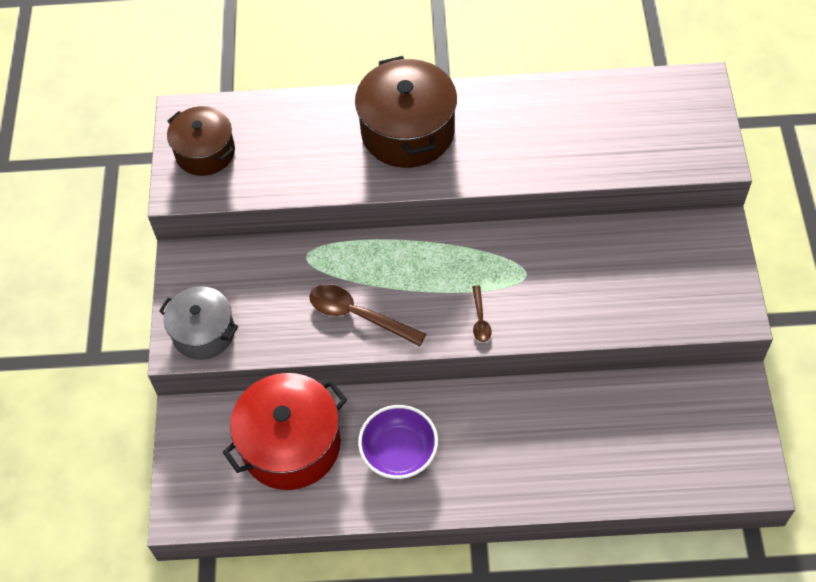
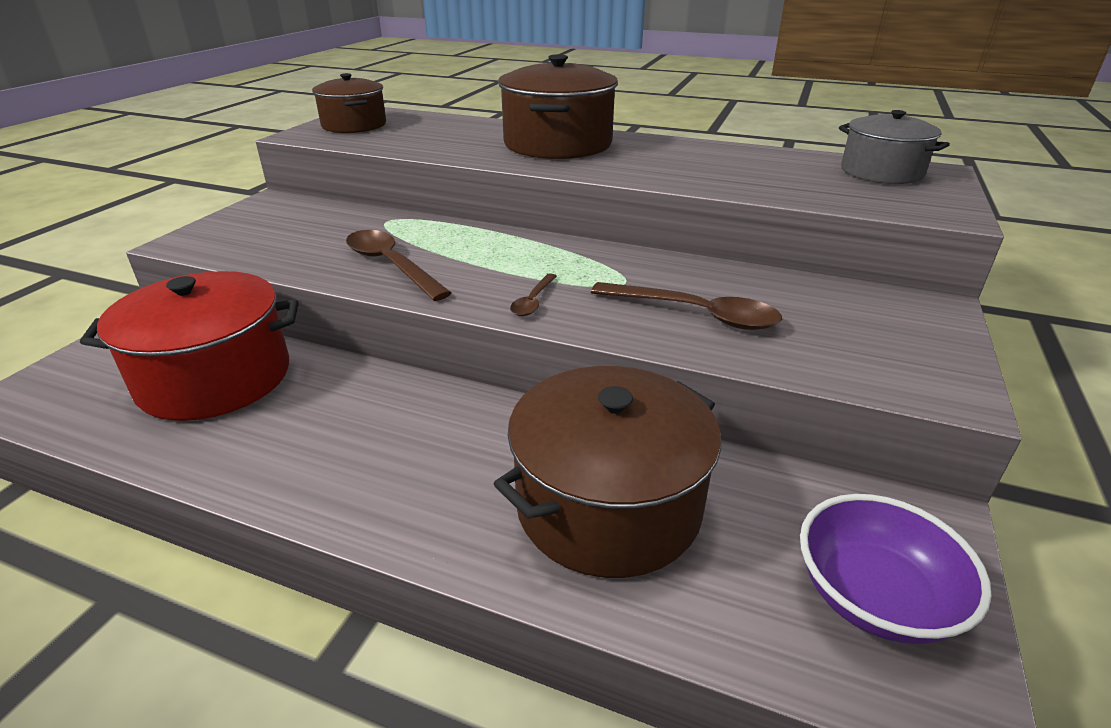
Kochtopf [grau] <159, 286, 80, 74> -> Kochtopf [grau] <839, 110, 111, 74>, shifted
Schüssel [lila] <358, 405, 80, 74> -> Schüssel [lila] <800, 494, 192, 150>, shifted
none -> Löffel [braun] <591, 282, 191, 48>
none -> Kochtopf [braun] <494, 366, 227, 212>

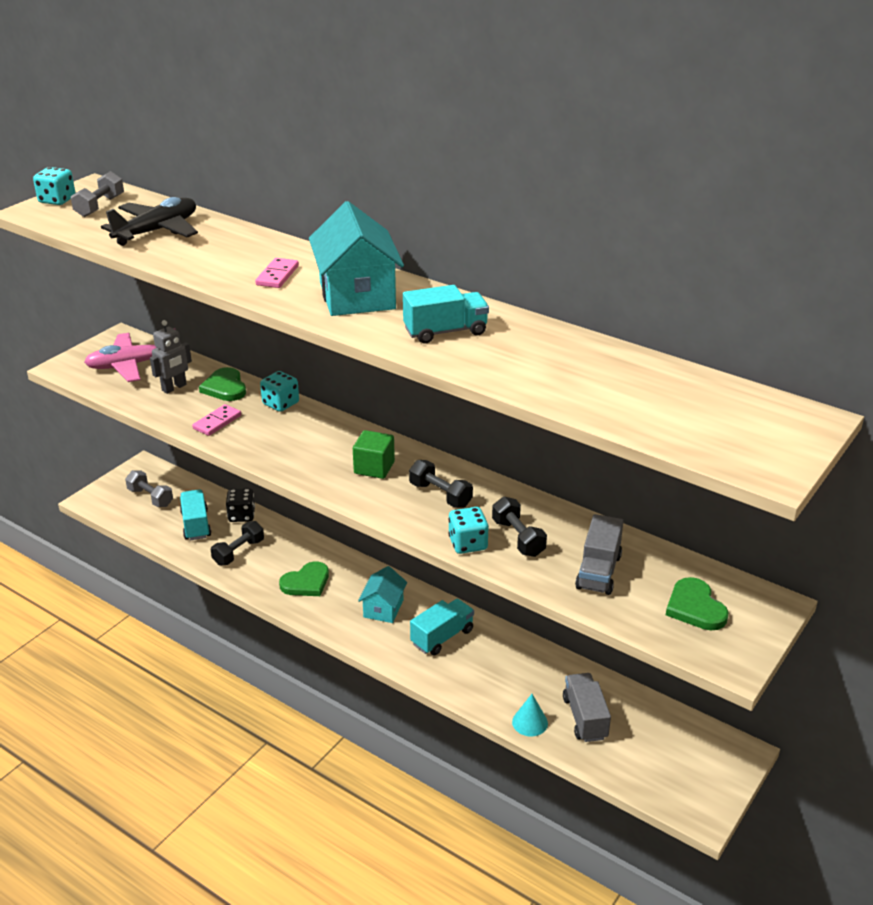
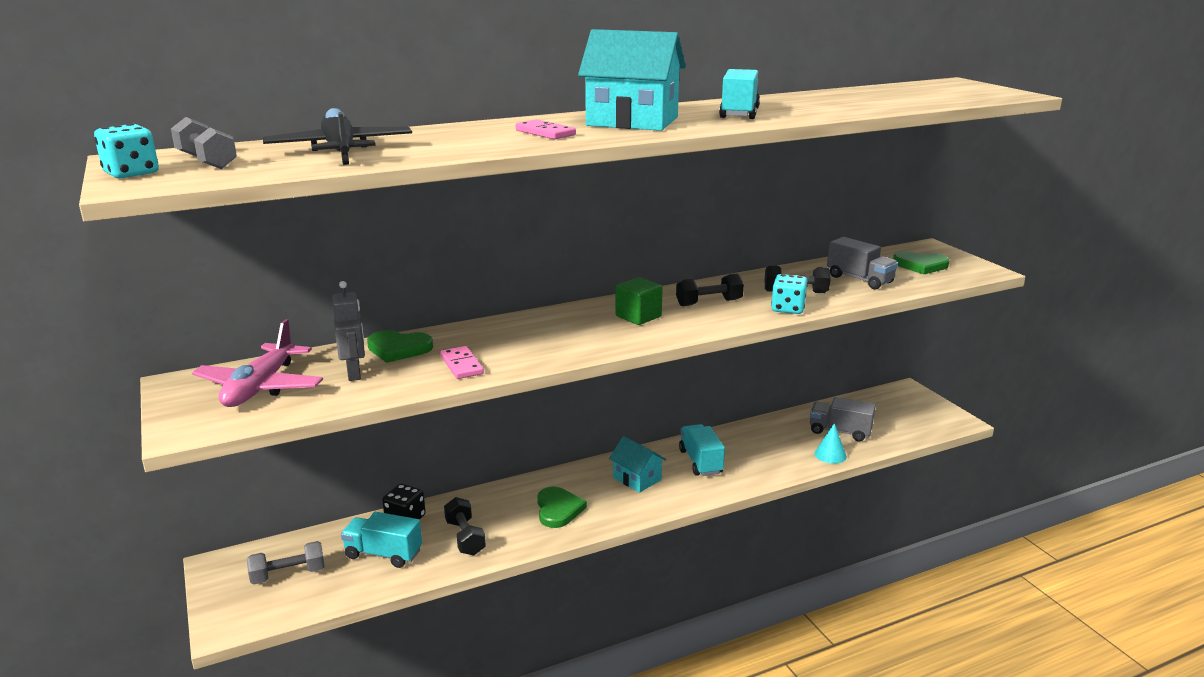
Spielwürfel [türkis] <260, 371, 39, 41> -> none

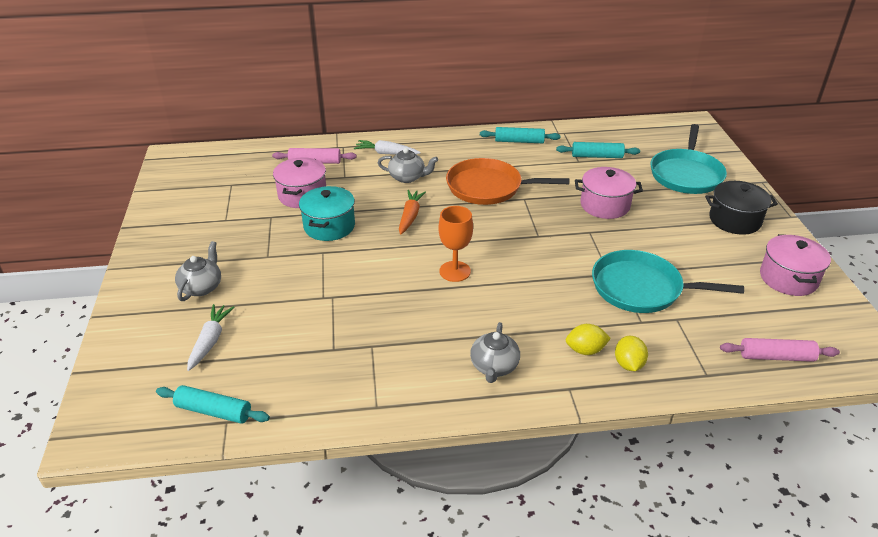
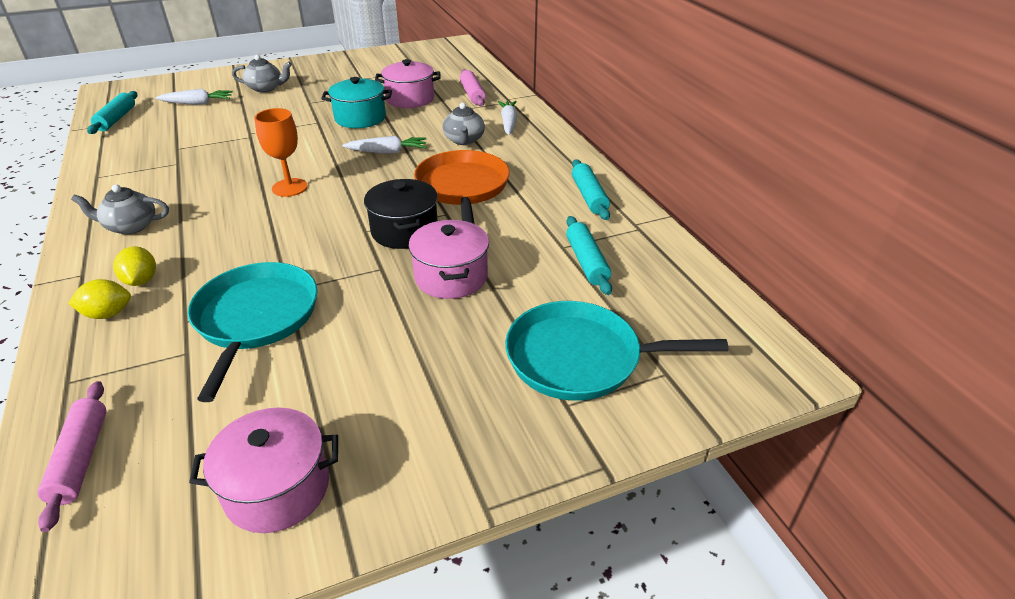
Kochtopf [schwarz] <705, 181, 73, 54> -> Kochtopf [schwarz] <364, 179, 74, 70>, shifted
Karotte [orange] <399, 190, 27, 45> -> Karotte [weiß] <342, 136, 84, 18>

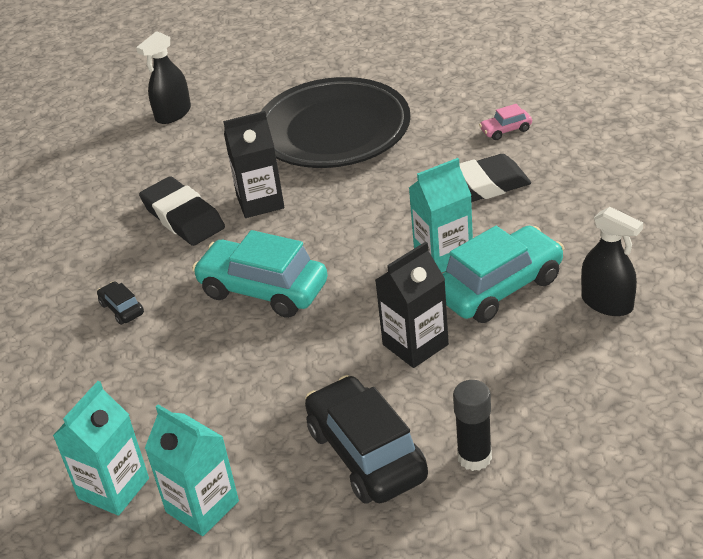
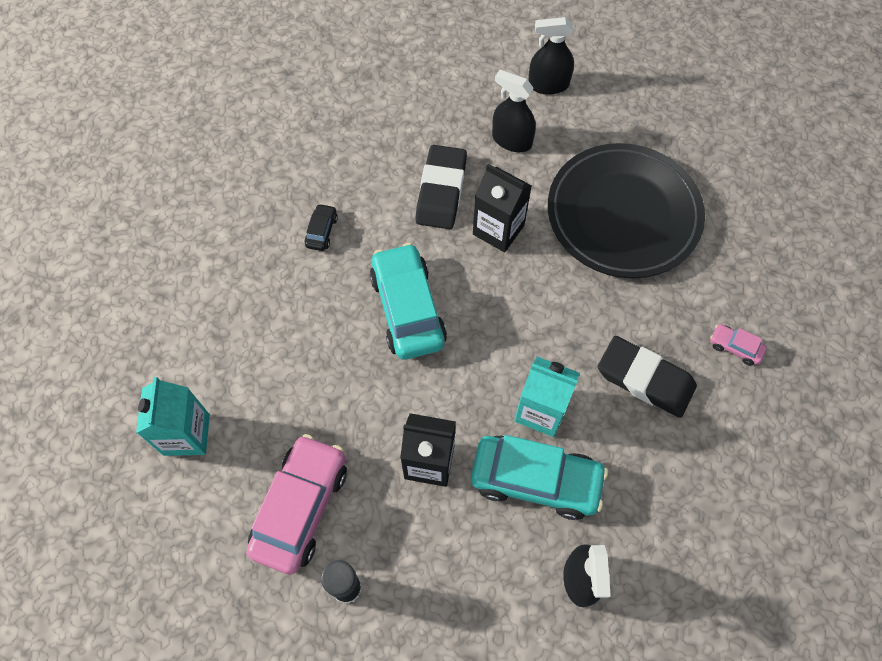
Auto [schwarz] <305, 375, 123, 129> -> Auto [rosa] <246, 434, 101, 141>
Getränkekarton [türkis] <53, 381, 96, 135> -> none
none -> Sprühflasche [schwarz] <492, 70, 44, 82>

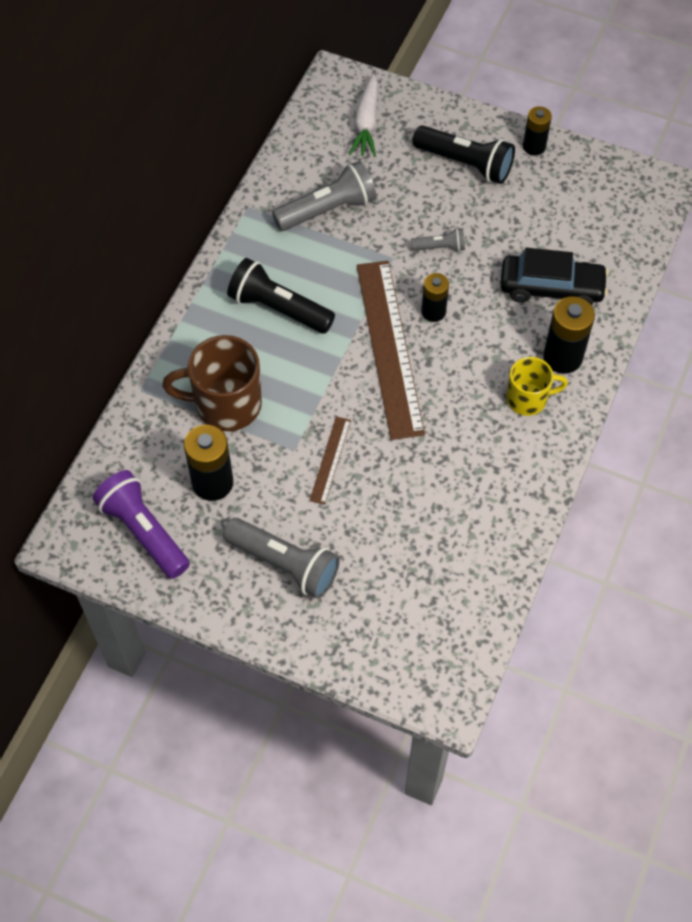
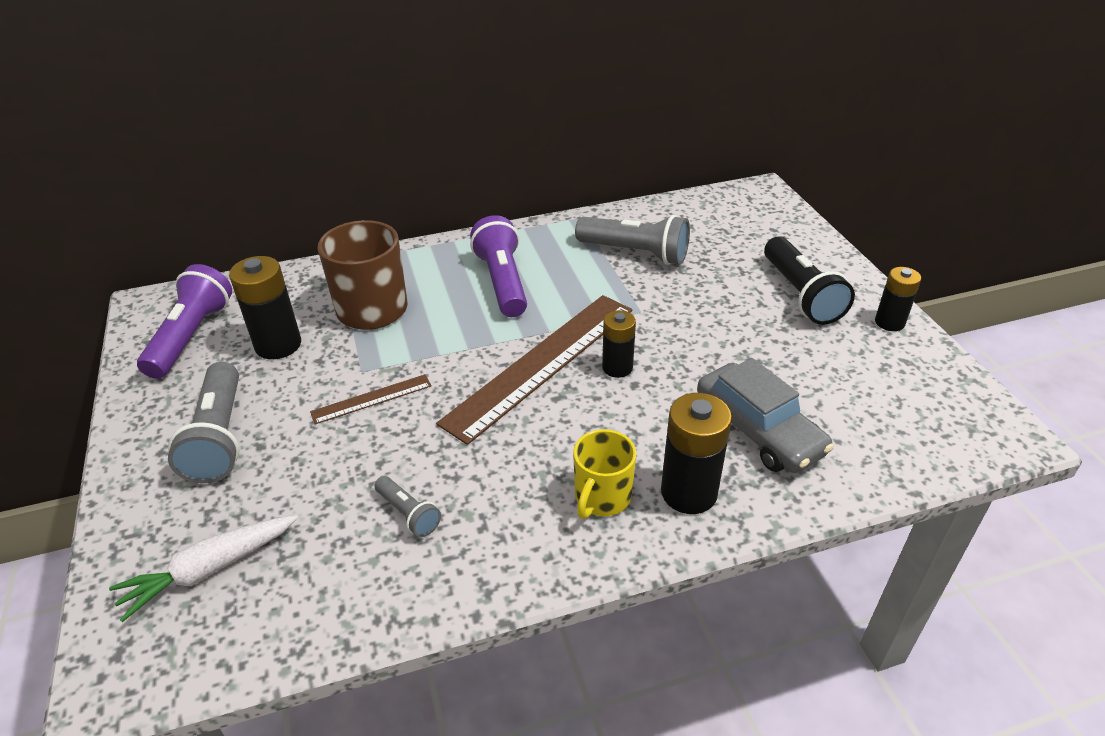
Karotte [weiß] <349, 74, 29, 83> -> Karotte [weiß] <109, 515, 189, 107>, shifted
Taschenlampe [grau] <411, 228, 54, 24> -> Taschenlampe [grau] <374, 476, 67, 61>, shifted
Auto [schwarz] <500, 248, 108, 57> -> Auto [grau] <697, 358, 137, 115>
Taschenlampe [schwarz] <227, 258, 108, 76> -> Taschenlampe [lila] <470, 215, 57, 102>
Tasse [gelb] <506, 357, 62, 59> -> Tasse [gelb] <573, 429, 63, 90>, 75 degrees clockwise

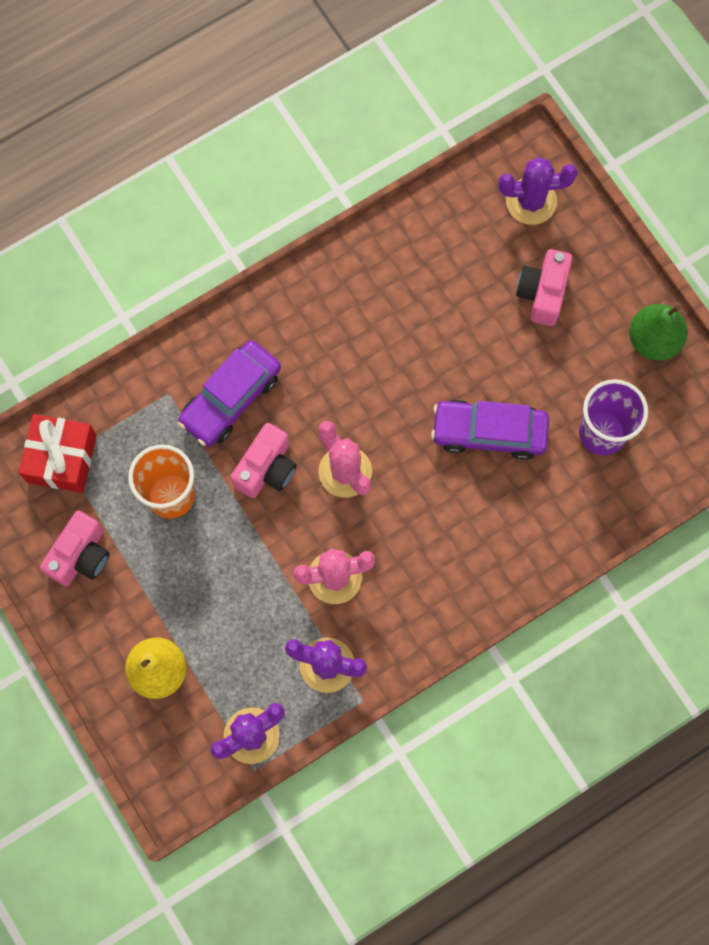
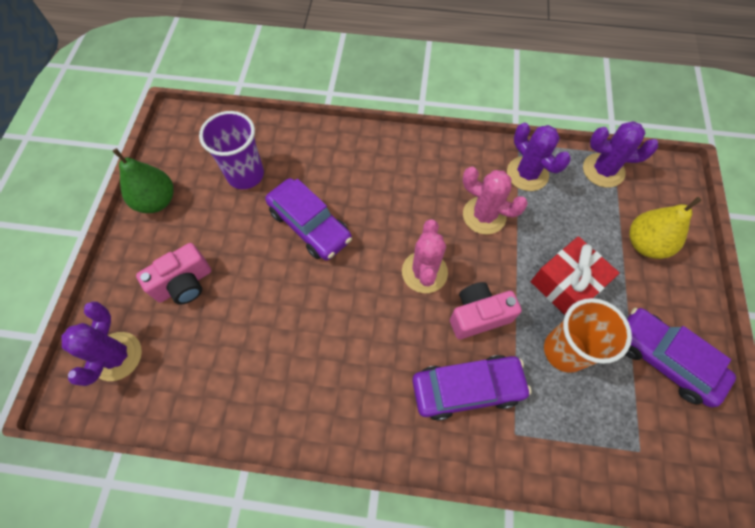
Kaktus [lila] <498, 157, 80, 68> -> Kaktus [lila] <61, 301, 81, 85>, 60 degrees clockwise
Geschenk [rot] <19, 414, 78, 79> -> Geschenk [rot] <531, 236, 88, 79>, shifted
Kamera [rosa] <40, 511, 70, 75> -> Auto [lila] <625, 308, 111, 99>

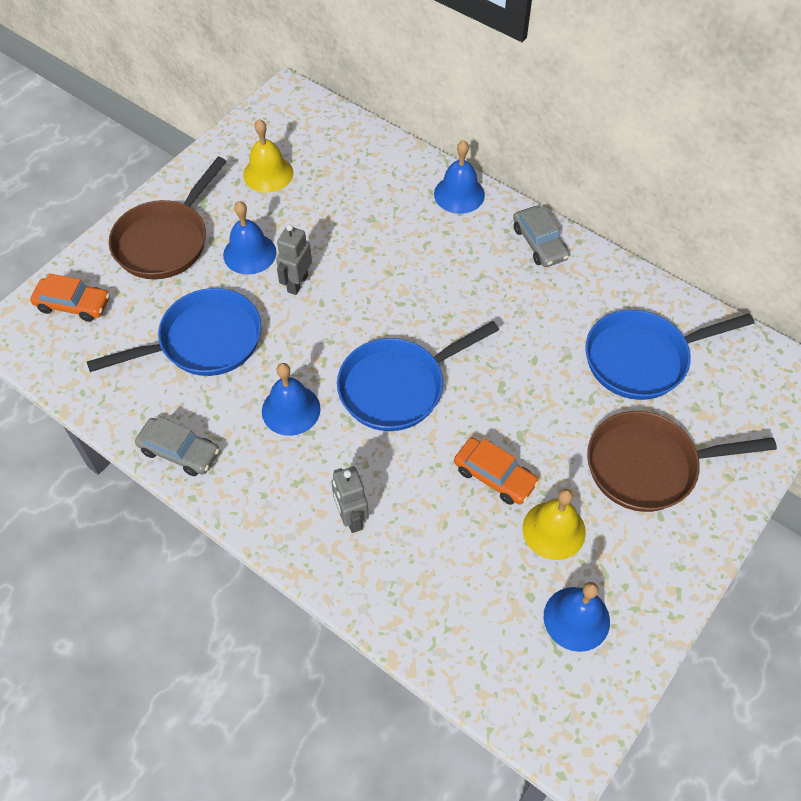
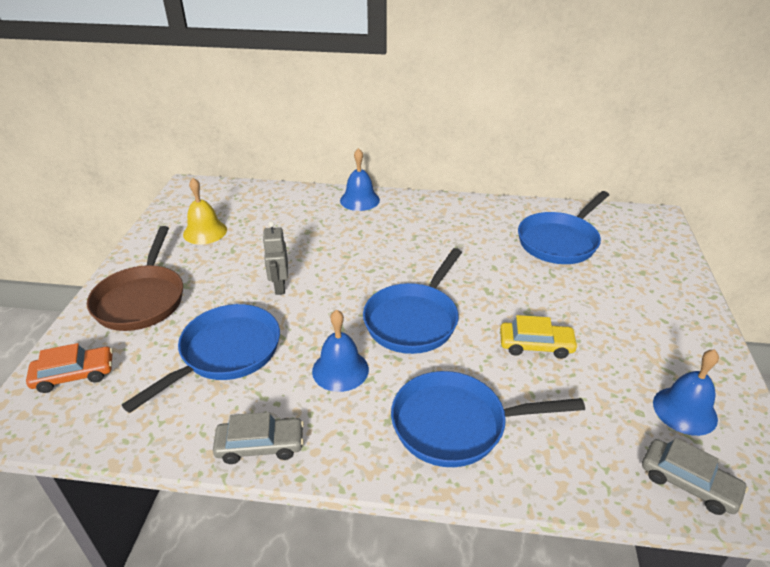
Glocke [blau] <223, 201, 53, 74> -> none
Auto [grau] <513, 206, 56, 61> -> Auto [grau] <642, 438, 106, 77>, shifted
Pfanne [braun] <587, 411, 190, 101> -> none
Auto [orange] <454, 438, 85, 67> -> Auto [gelb] <500, 315, 78, 44>
Roboter [grau] <332, 466, 37, 67> -> Pfanne [blau] <391, 371, 194, 96>
Glocke [gelb] <523, 489, 63, 71> -> none

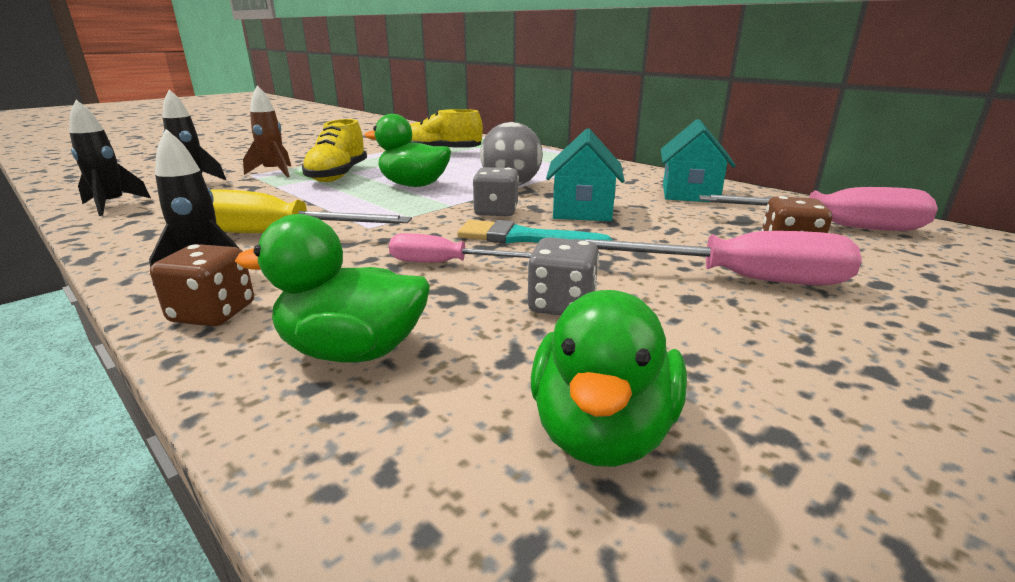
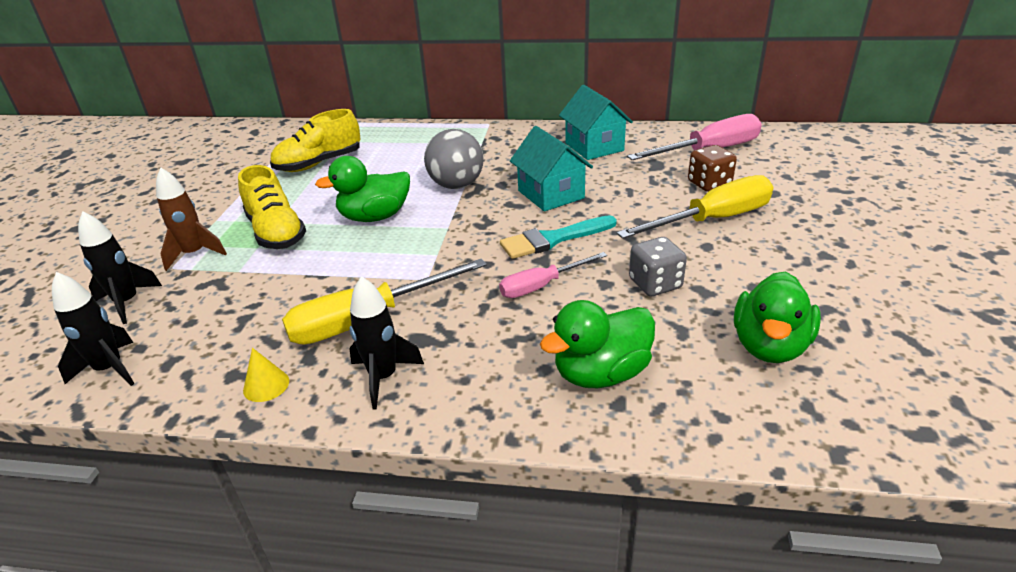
Spielwürfel [grau] <473, 167, 46, 49> -> none
Schraubenzieher [rosa] <574, 231, 288, 54> -> Schraubenzieher [gelb] <617, 175, 156, 64>
Spielwürfel [braun] <150, 244, 104, 83> -> none
Ente [grün] <531, 290, 156, 177> -> Ente [grün] <734, 271, 87, 92>, 45 degrees clockwise
none -> Kegel [gelb] <243, 348, 46, 54>

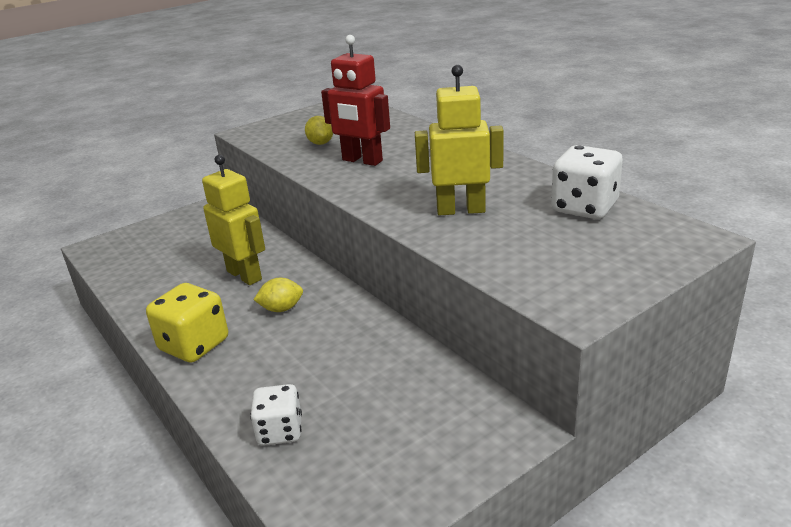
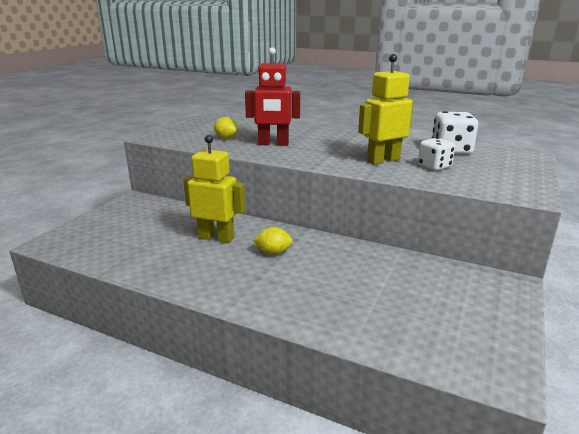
Zitrone [gelb] <253, 278, 50, 34> -> Zitrone [gelb] <253, 227, 40, 28>, 45 degrees clockwise
Spielwürfel [gelb] <146, 283, 82, 80> -> none
Spielwürfel [weiß] <250, 384, 52, 62> -> Spielwürfel [weiß] <418, 138, 37, 33>, shifted

